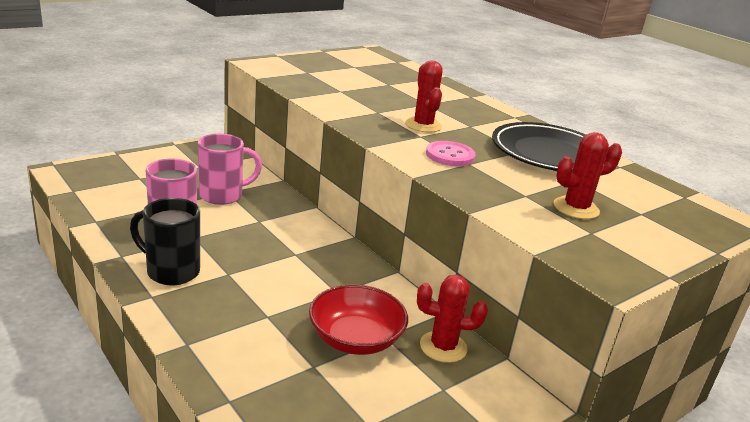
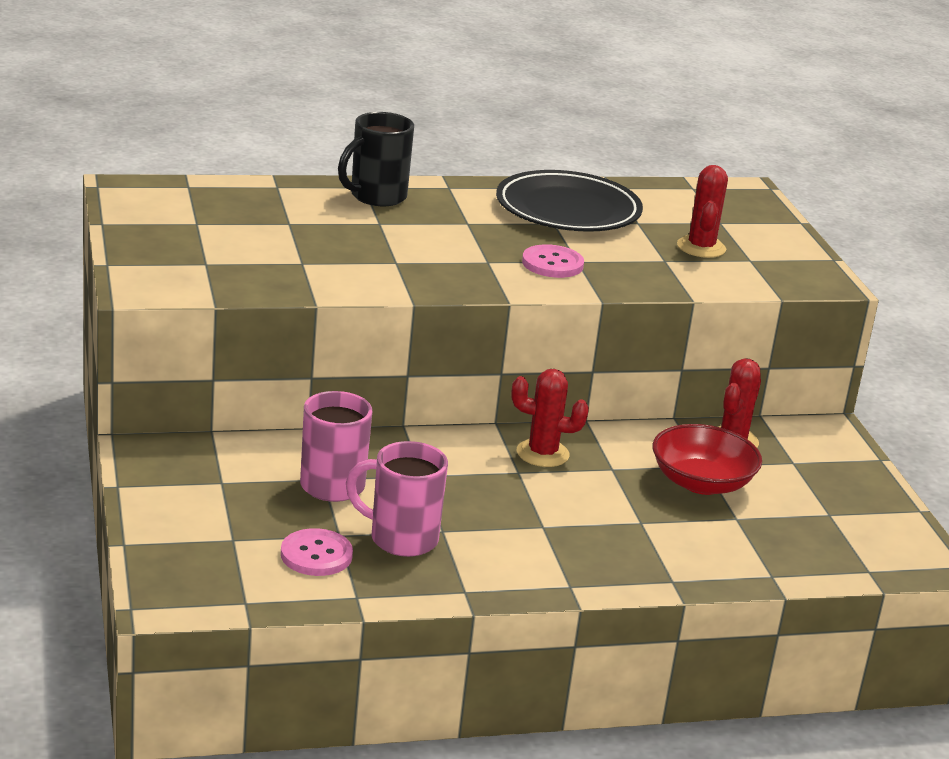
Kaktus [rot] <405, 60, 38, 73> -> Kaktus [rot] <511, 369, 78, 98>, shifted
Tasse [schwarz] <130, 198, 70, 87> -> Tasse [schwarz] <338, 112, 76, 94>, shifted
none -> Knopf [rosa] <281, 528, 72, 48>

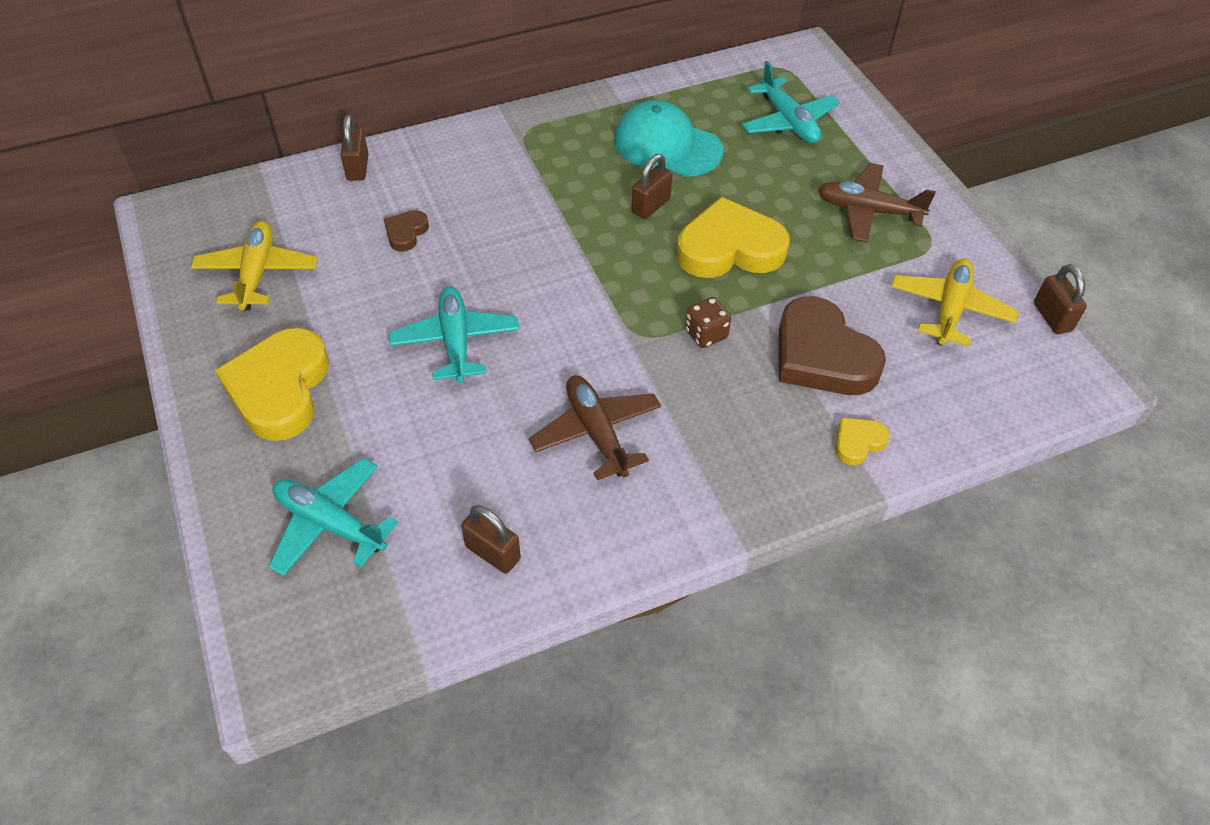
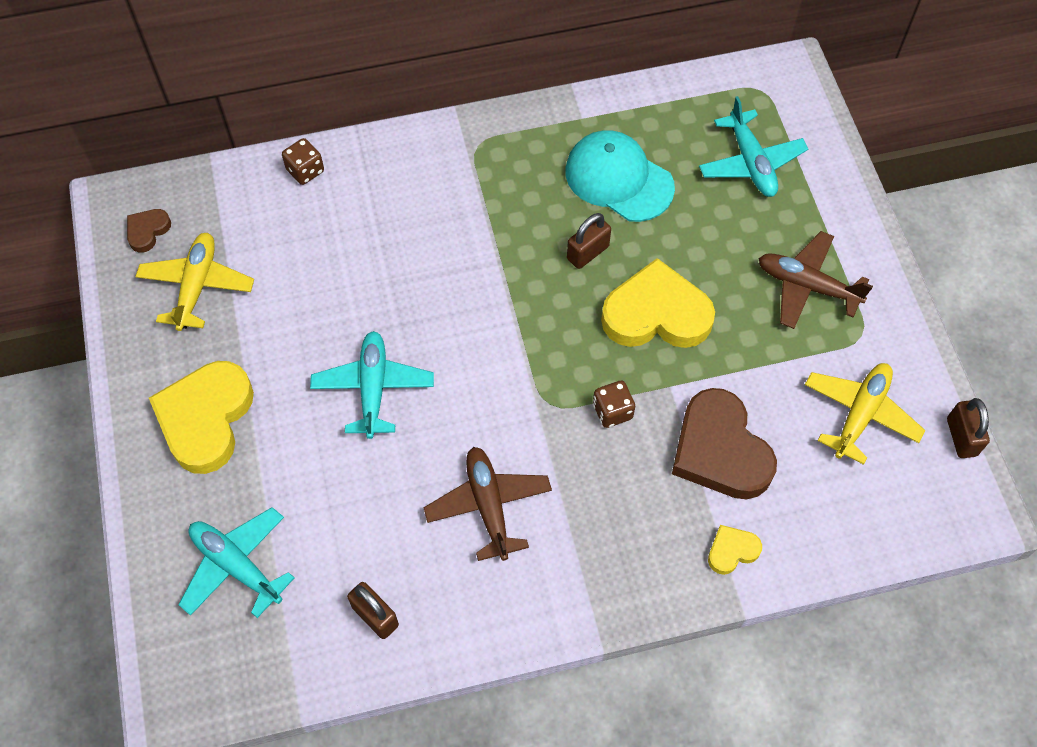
Vorhängeschloss [braun] <340, 114, 29, 67> -> Spielwürfel [braun] <282, 138, 42, 47>
Herz [braun] <384, 210, 45, 42> -> Herz [braun] <127, 209, 44, 43>, shifted

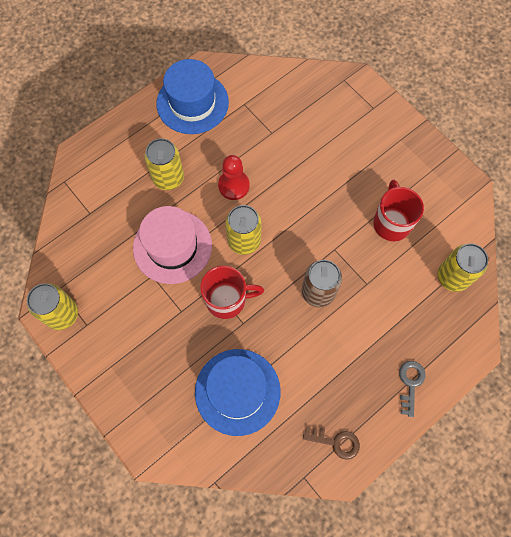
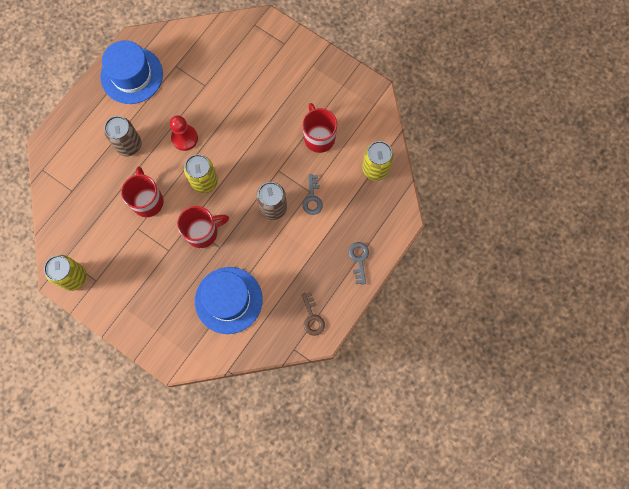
Dose [gelb] <145, 138, 39, 52> -> Dose [braun] <104, 116, 38, 40>
Hut [rosa] <133, 206, 79, 78> -> Tasse [rot] <121, 167, 43, 50>
Schlüssel [braun] <303, 426, 57, 34> -> Schlüssel [braun] <302, 292, 23, 44>, 75 degrees clockwise
none -> Schlüssel [grau] <303, 174, 20, 41>

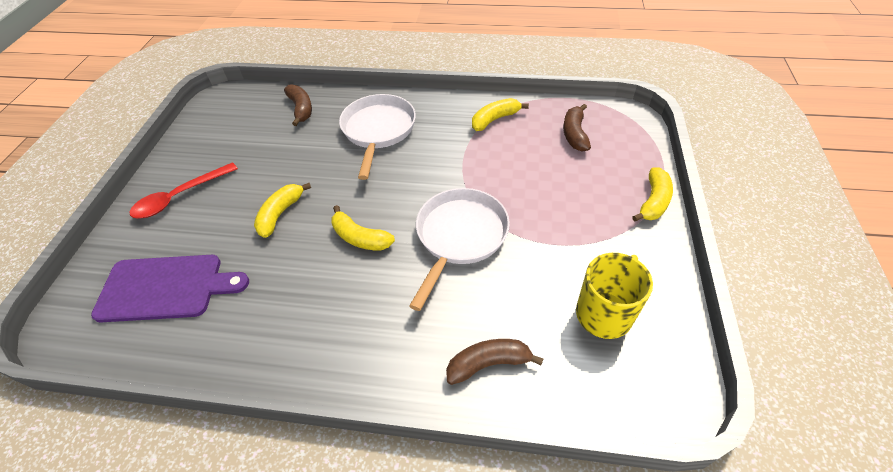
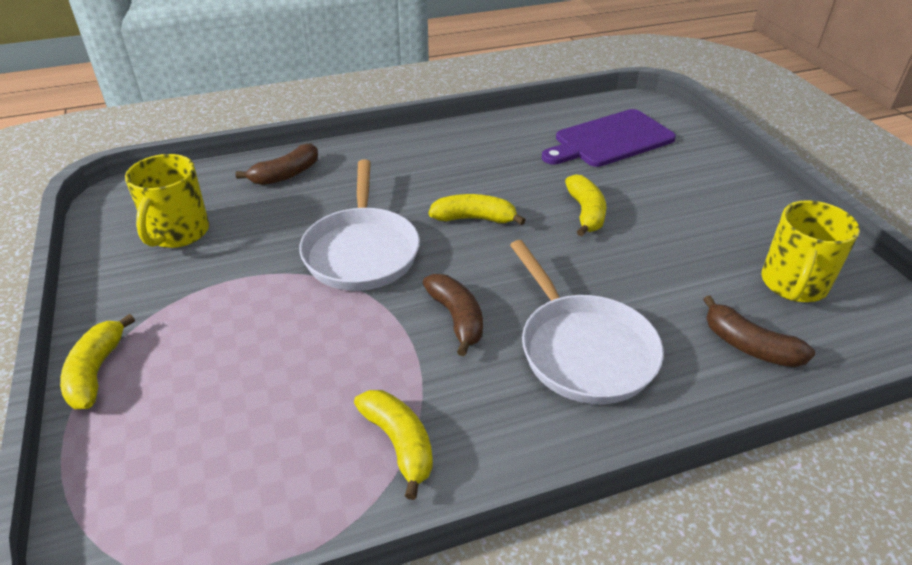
Banane [gelb] <472, 98, 57, 33> -> Banane [gelb] <354, 390, 79, 110>, 60 degrees counterclockwise
Banane [braun] <563, 104, 28, 48> -> Banane [braun] <423, 274, 60, 82>, shifted
Löffel [rot] <129, 162, 109, 56> -> none
none -> Tasse [gelb] <761, 200, 99, 102>

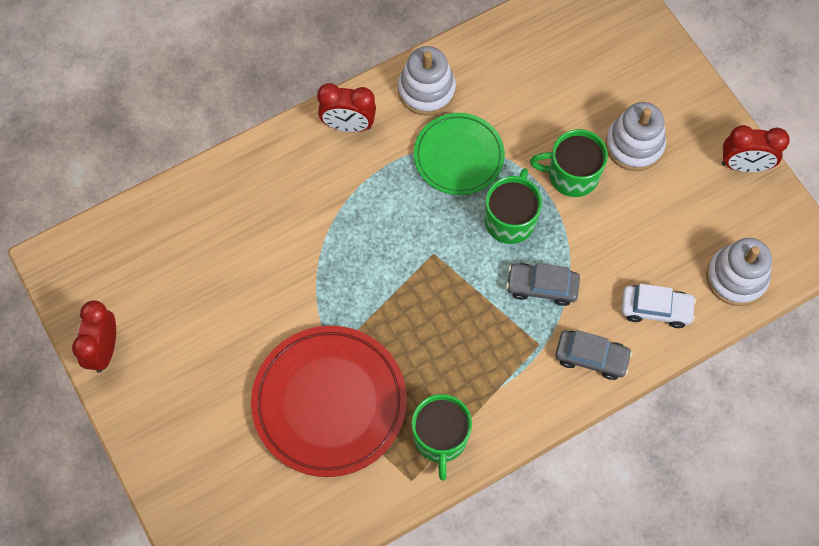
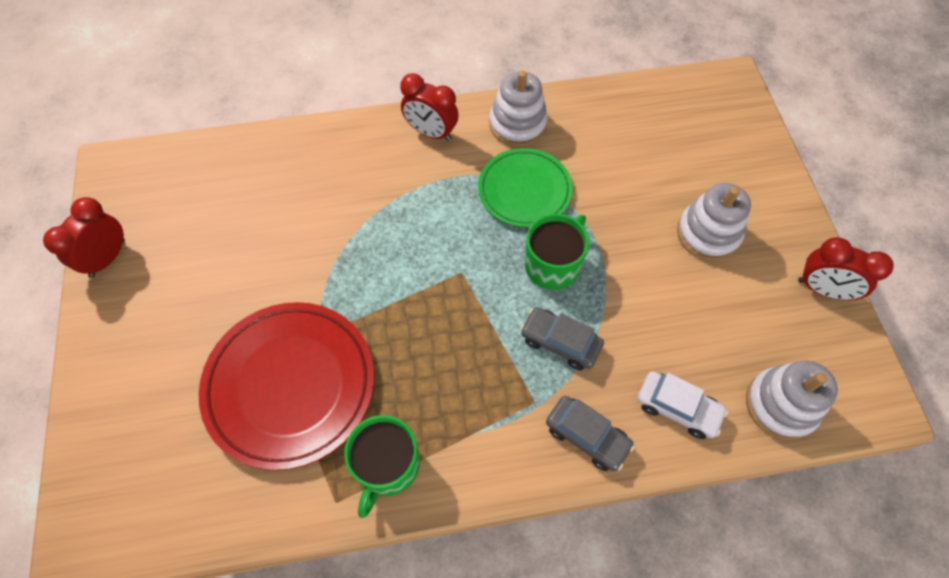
Tasse [grün] <530, 129, 78, 68> -> none

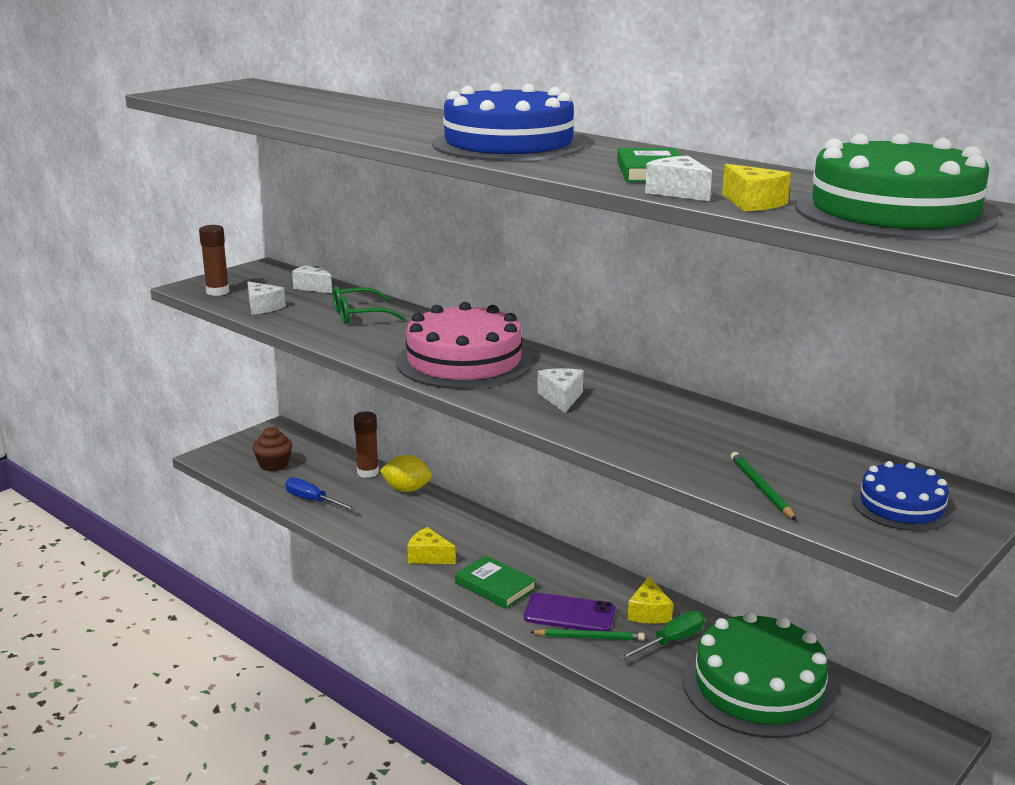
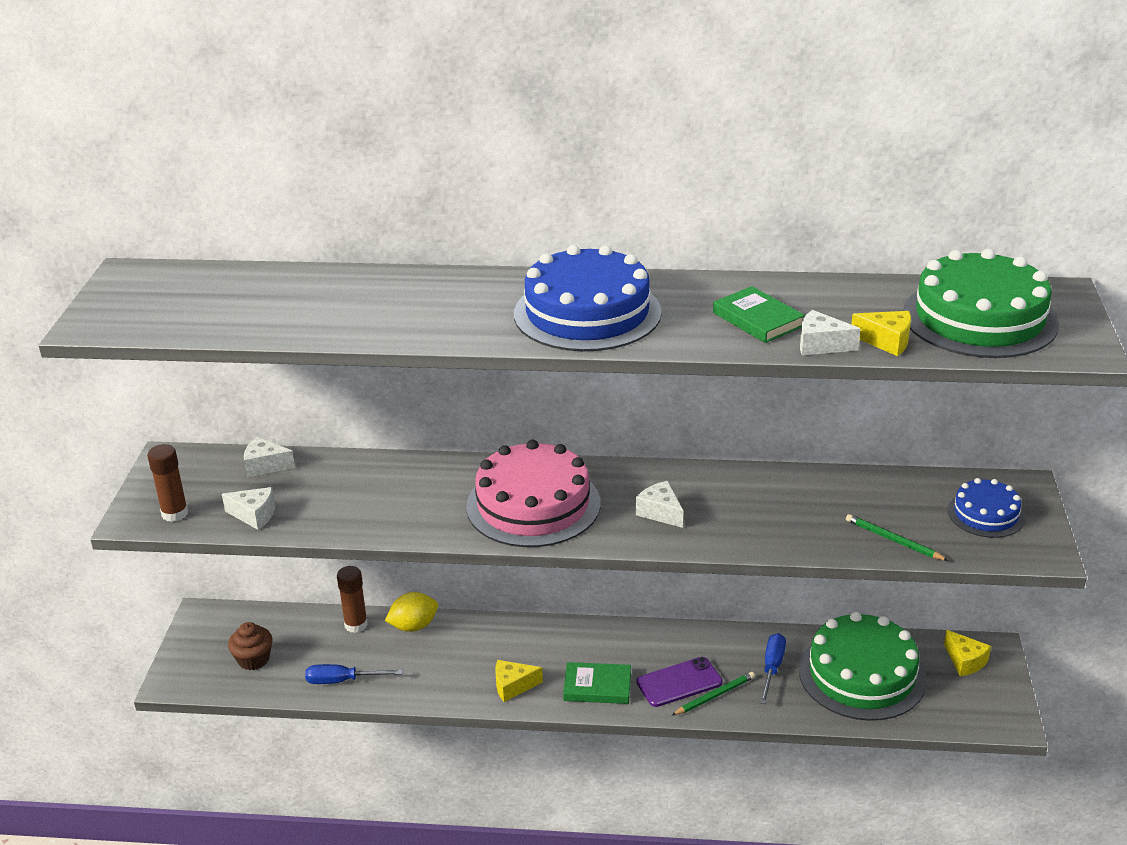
Brille [grün] <333, 286, 72, 38> -> none
Käse [gelb] <628, 576, 45, 48> -> Käse [gelb] <944, 630, 47, 46>, shifted
Schraubenzieher [grün] <619, 611, 86, 50> -> Schraubenzieher [blau] <760, 633, 26, 71>

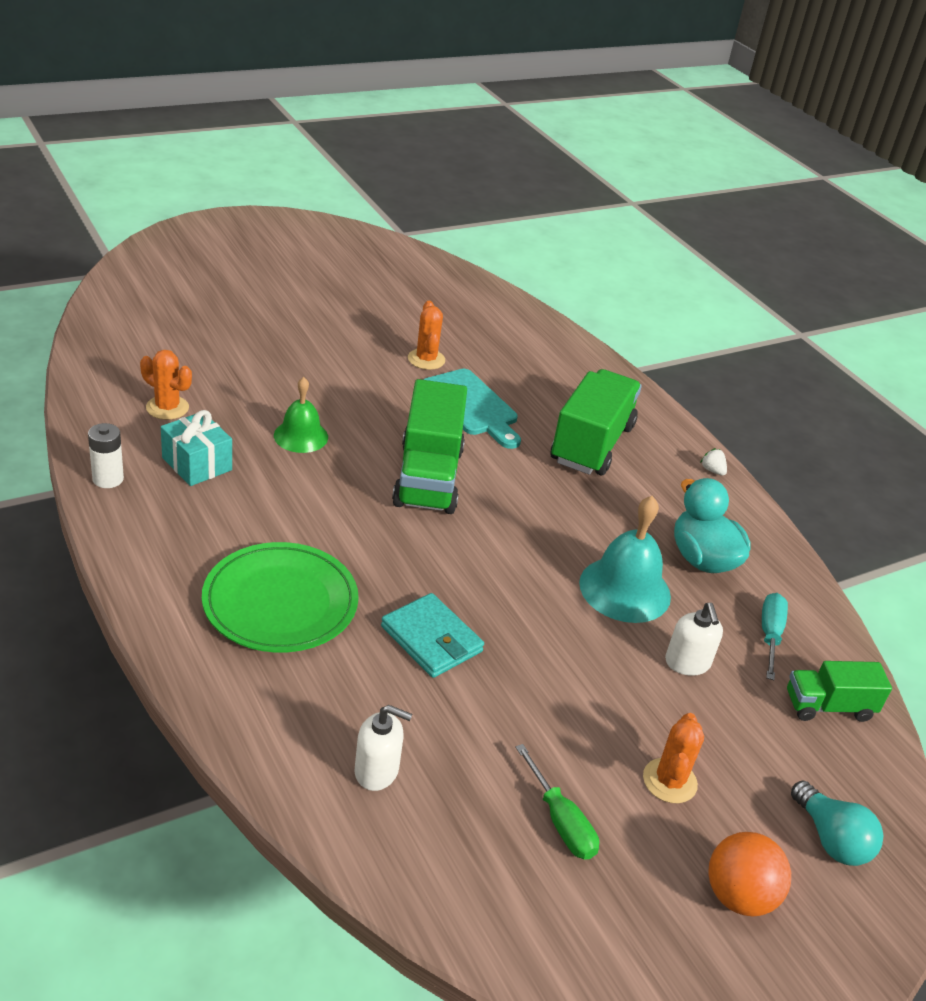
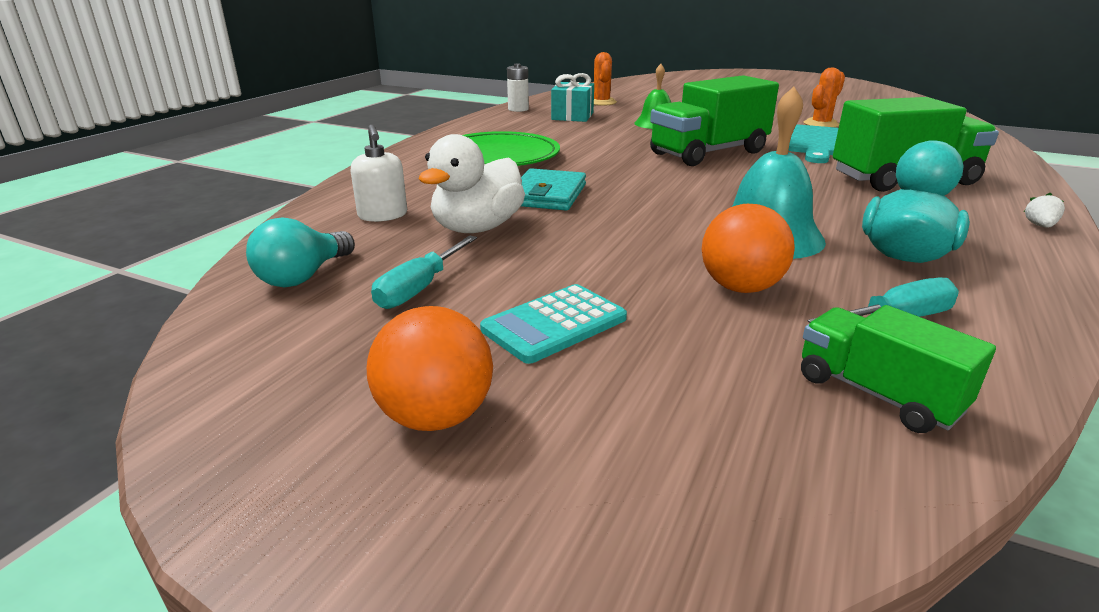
Seifenspender [weiß] <665, 603, 58, 73> -> Ball [orange] <702, 204, 93, 89>
Kaktus [orange] <643, 713, 61, 90> -> Taschenrechner [türkis] <480, 284, 147, 80>
Schraubenzieher [grün] <515, 744, 84, 115> -> Schraubenzieher [türkis] <371, 235, 106, 74>
Glühbirne [türkis] <791, 780, 92, 86> -> Glühbirne [türkis] <246, 217, 109, 71>, shifted
none -> Ente [weiß] <419, 134, 106, 99>

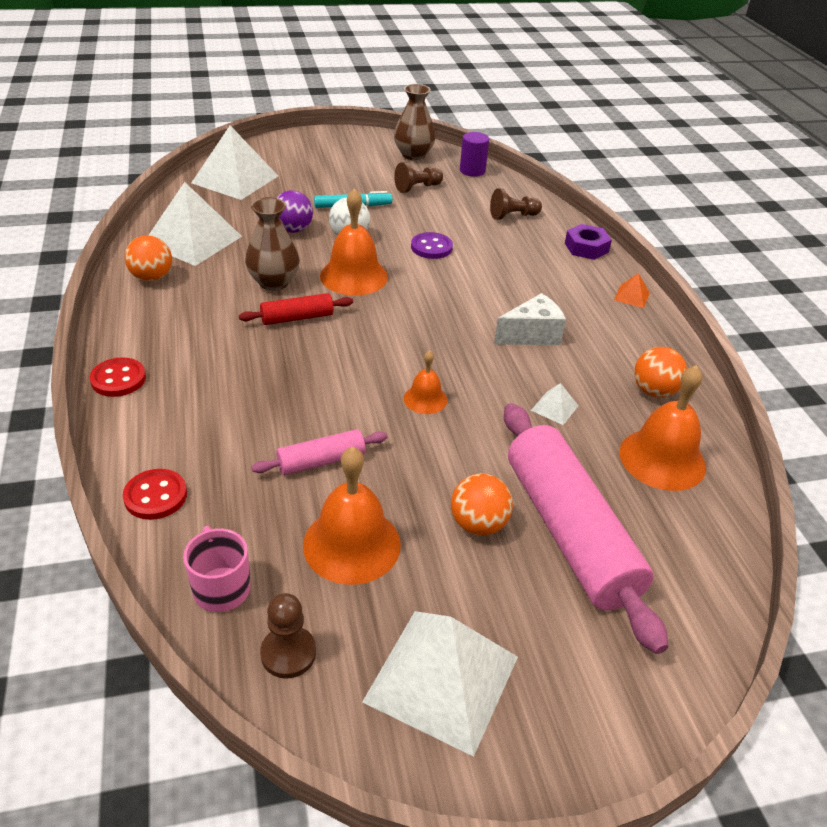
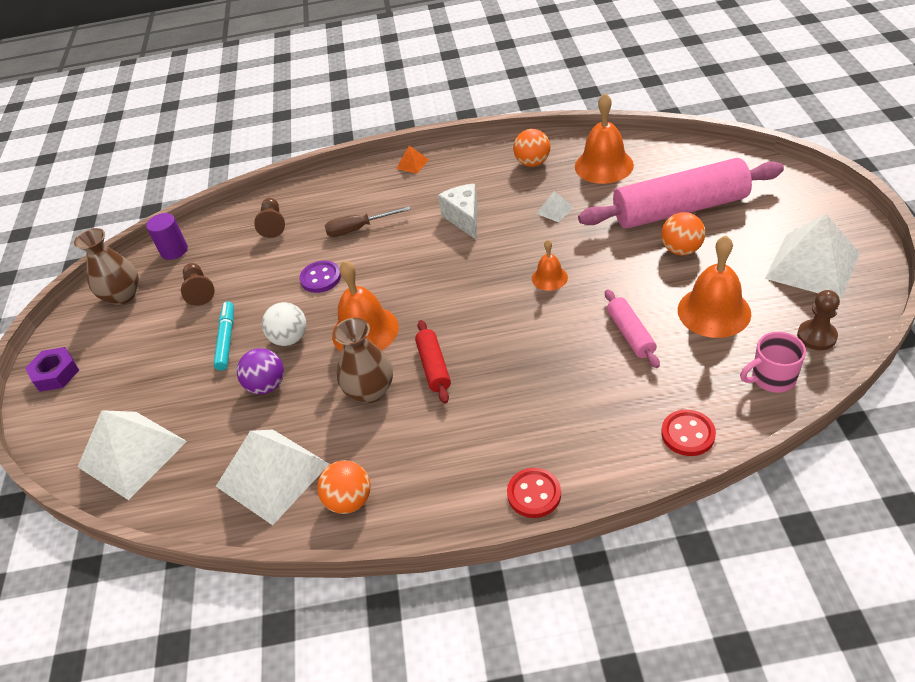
Sechskantmutter [lila] <565, 224, 47, 36> -> Sechskantmutter [lila] <25, 347, 54, 45>, shifted
none -> Schraubenzieher [braun] <325, 206, 85, 31>

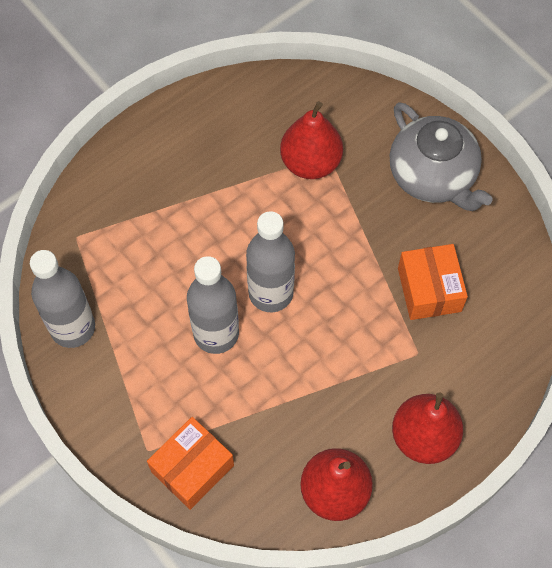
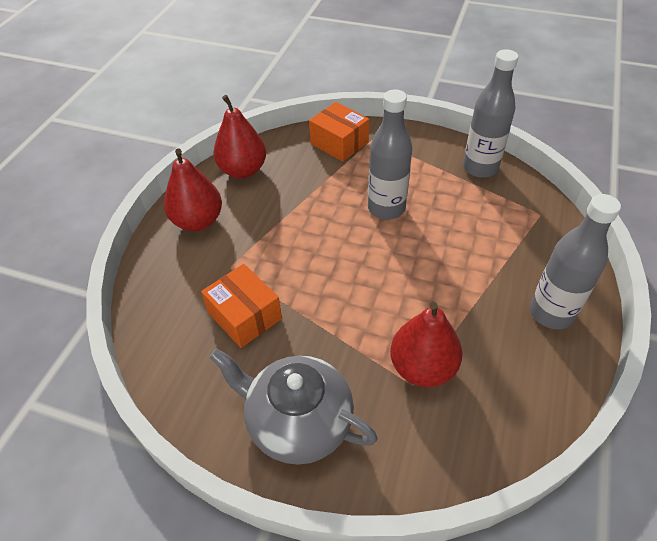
Flasche [grau] <246, 211, 49, 101> -> Flasche [grau] <530, 194, 91, 135>, shifted
Schachtel [orange] <147, 417, 87, 93> -> Schachtel [orange] <309, 102, 60, 60>, 60 degrees counterclockwise

